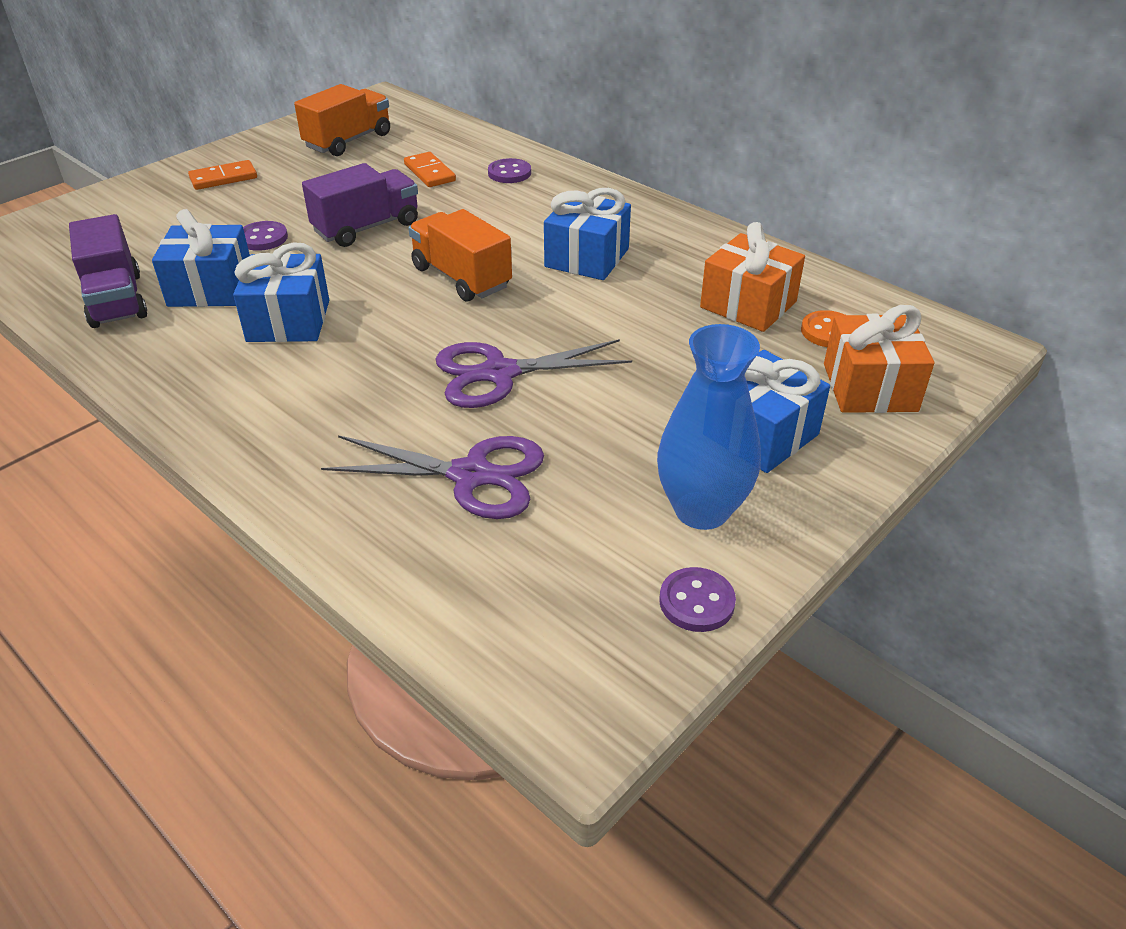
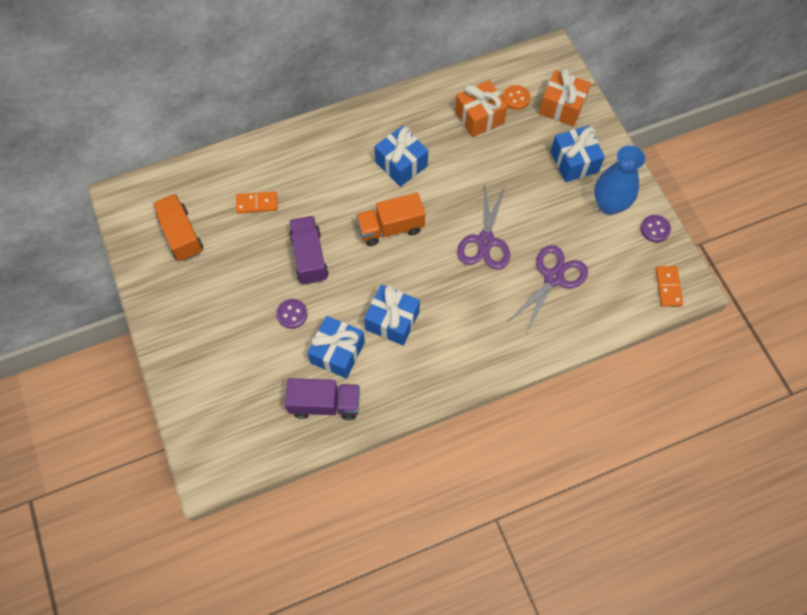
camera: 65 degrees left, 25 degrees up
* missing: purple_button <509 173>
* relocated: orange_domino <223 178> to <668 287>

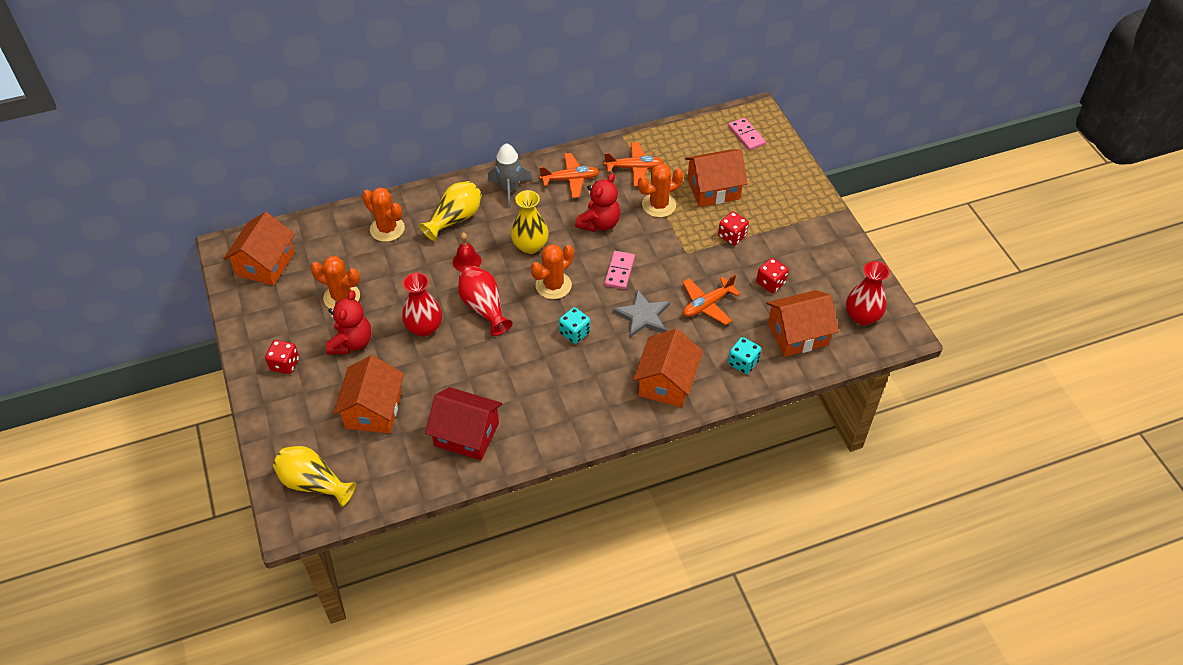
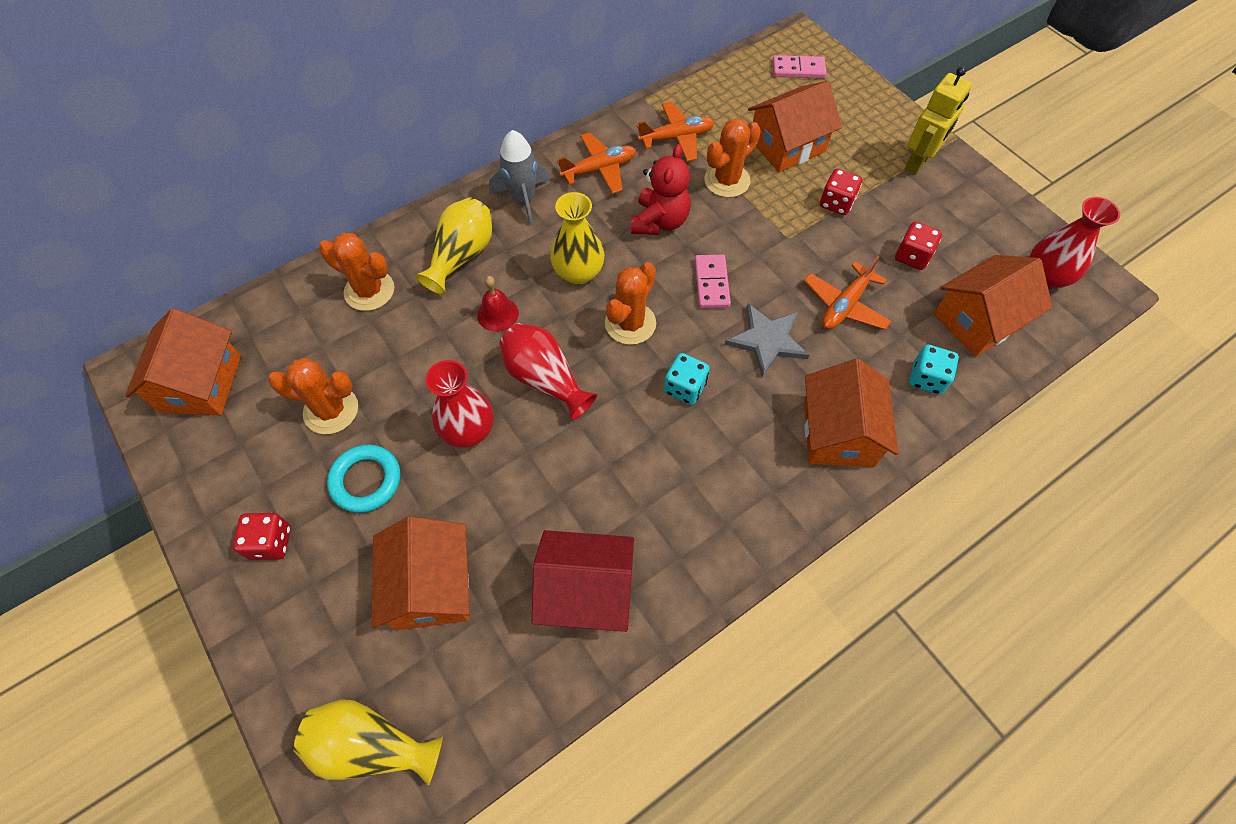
camera: 15 degrees left, 10 degrees up
* appeared: yellow_robot <918 163>
* exchanged: red_teddy_bear <351 343> to turquoise_ring <366 480>
* spun: pink_domino <746 135> = <798 69> 45 degrees counterclockwise

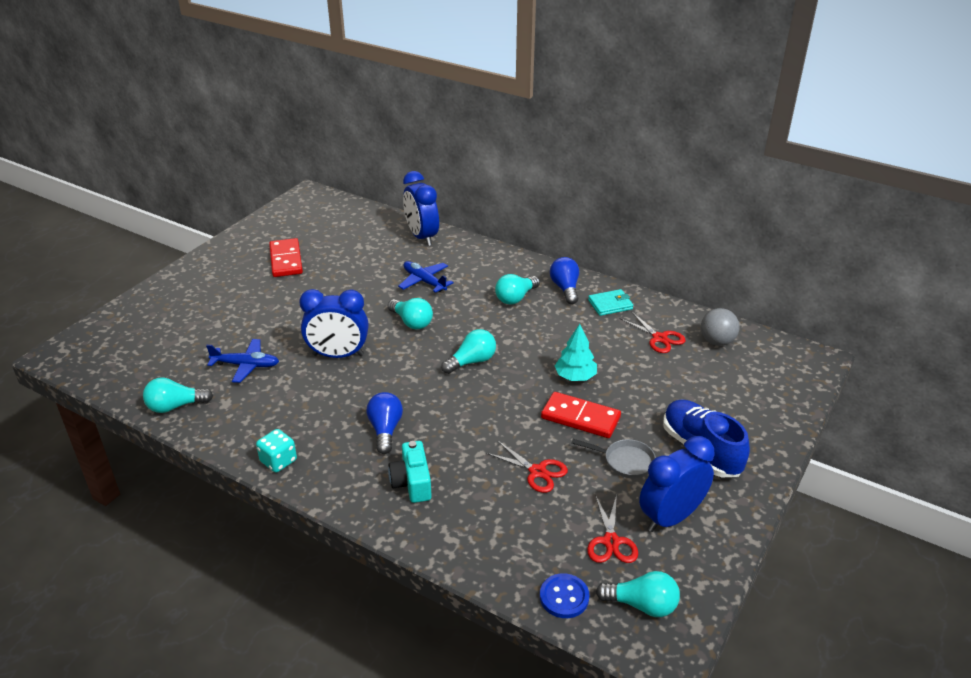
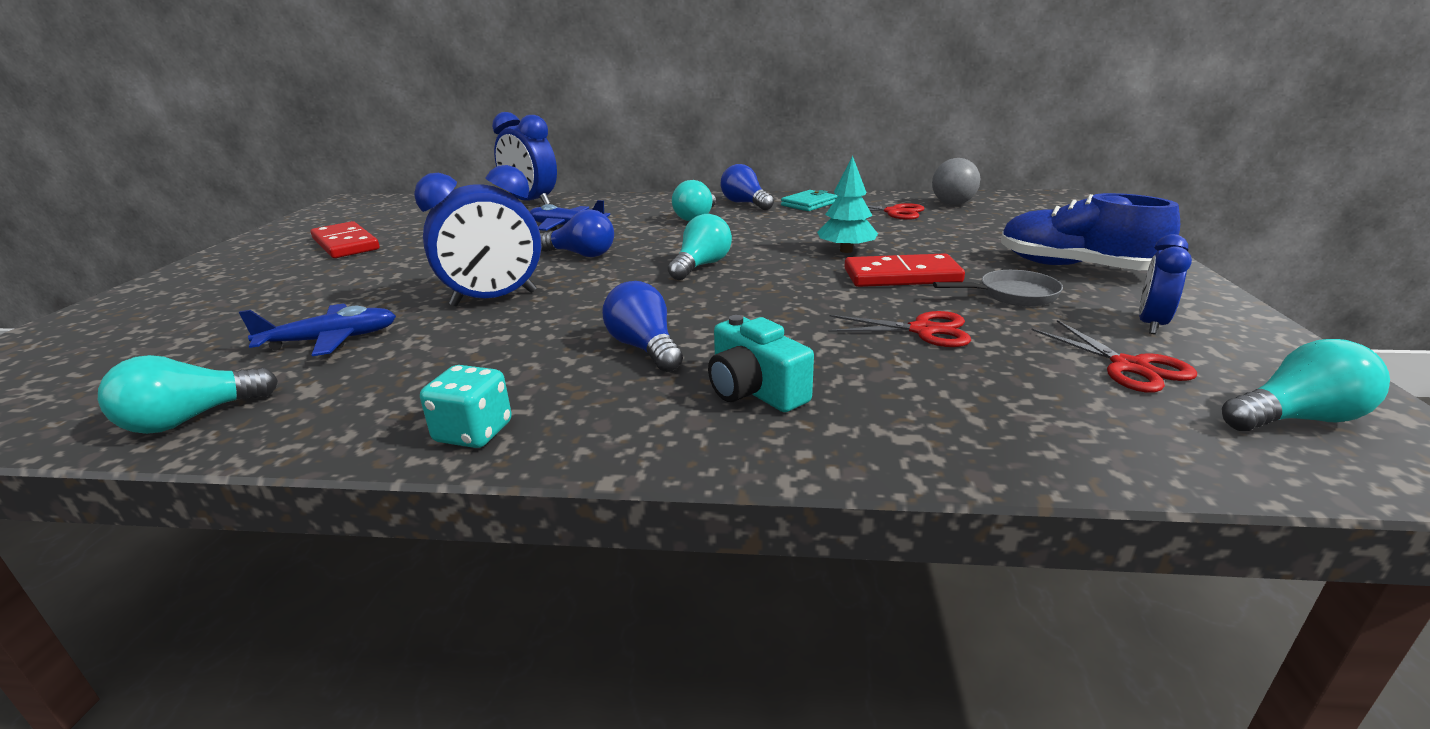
camera: 25 degrees left, 10 degrees down
* missing: blue_button <564 597>
* colour: turquoise_light_bulb <412 322> to blue_light_bulb <581 254>
* size: blue_clock <670 517> = <1150 324> x0.58

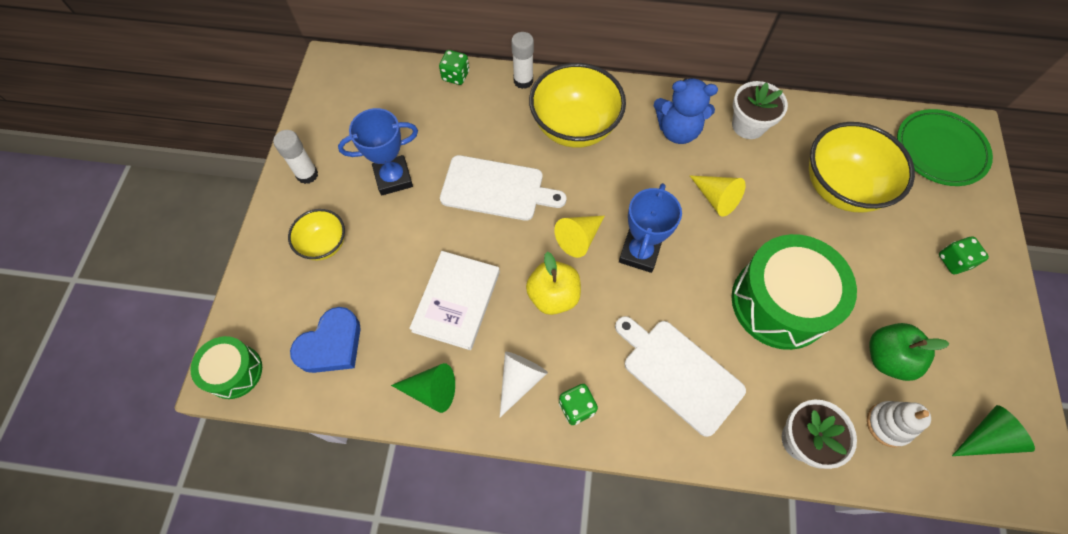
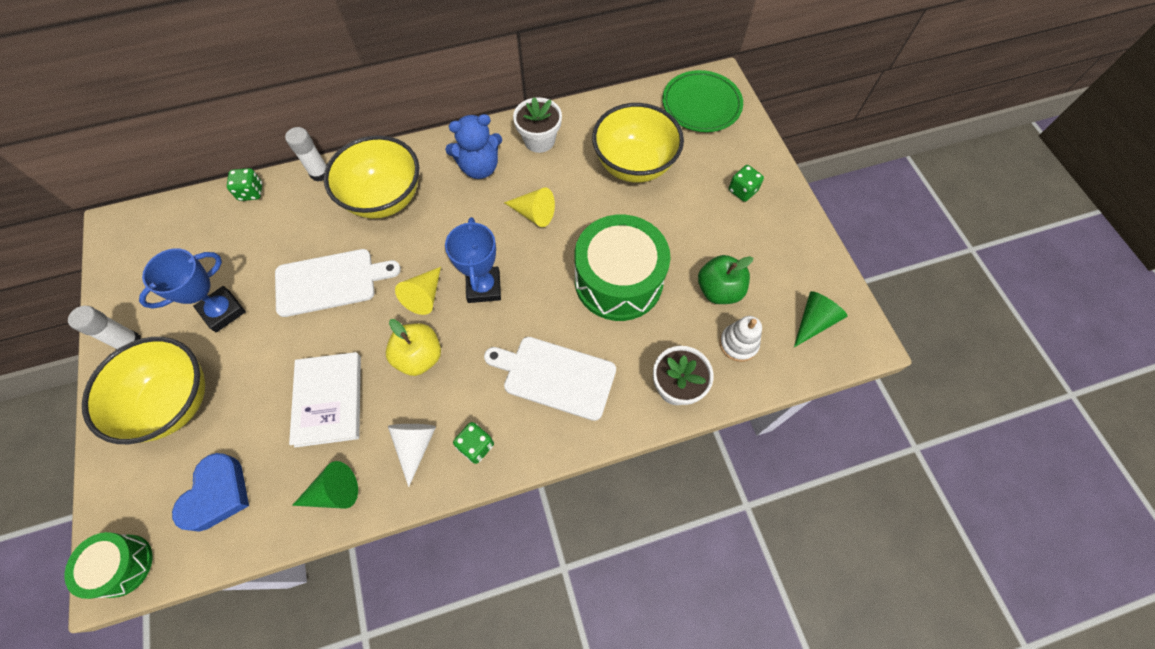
camera: 25 degrees left, 0 degrees up
* size: yellow_bowl <324 244> = <173 402> x1.83

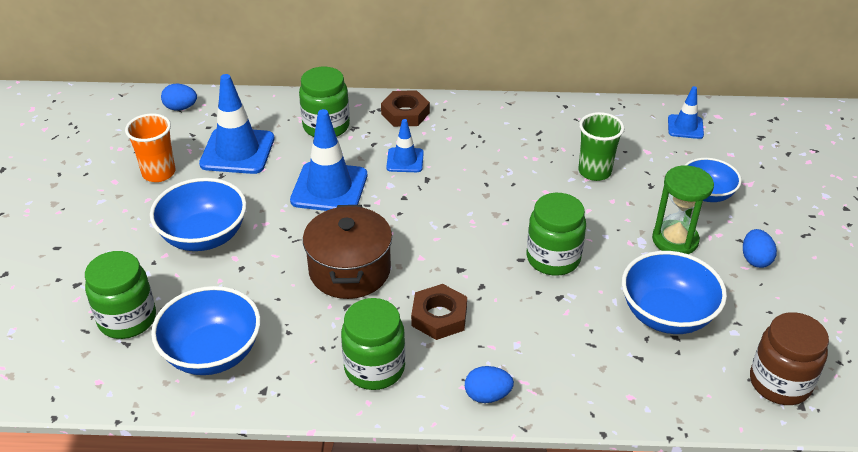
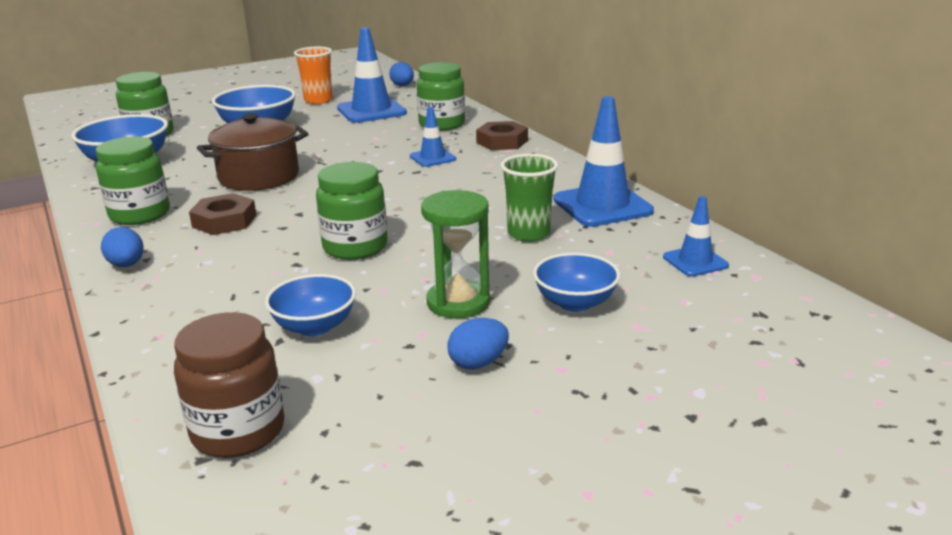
camera: 60 degrees right, 15 degrees down
* relocated: blue_traffic_cone <329 188> to <602 206>
* size: blue_bowl <666 314> = <314 326> x0.66

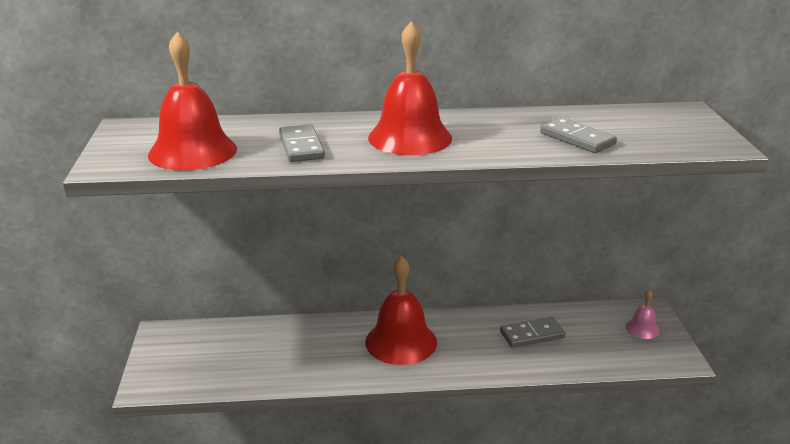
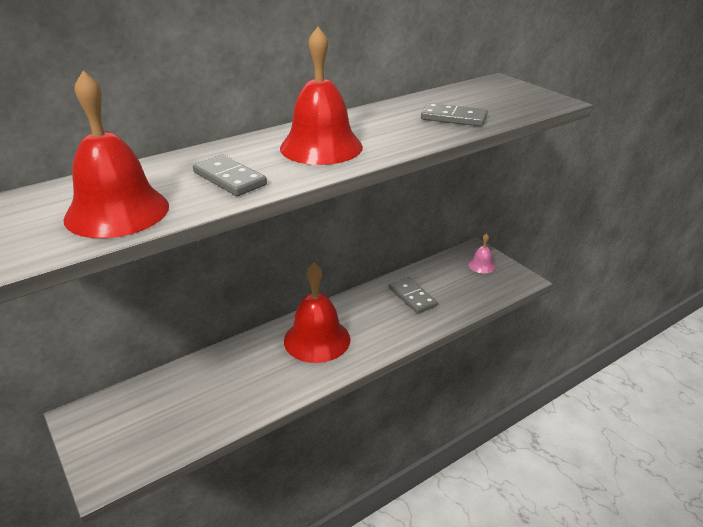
camera: 30 degrees left, 5 degrees up
* spun: grey_domino <532 335> = <412 297> 75 degrees counterclockwise

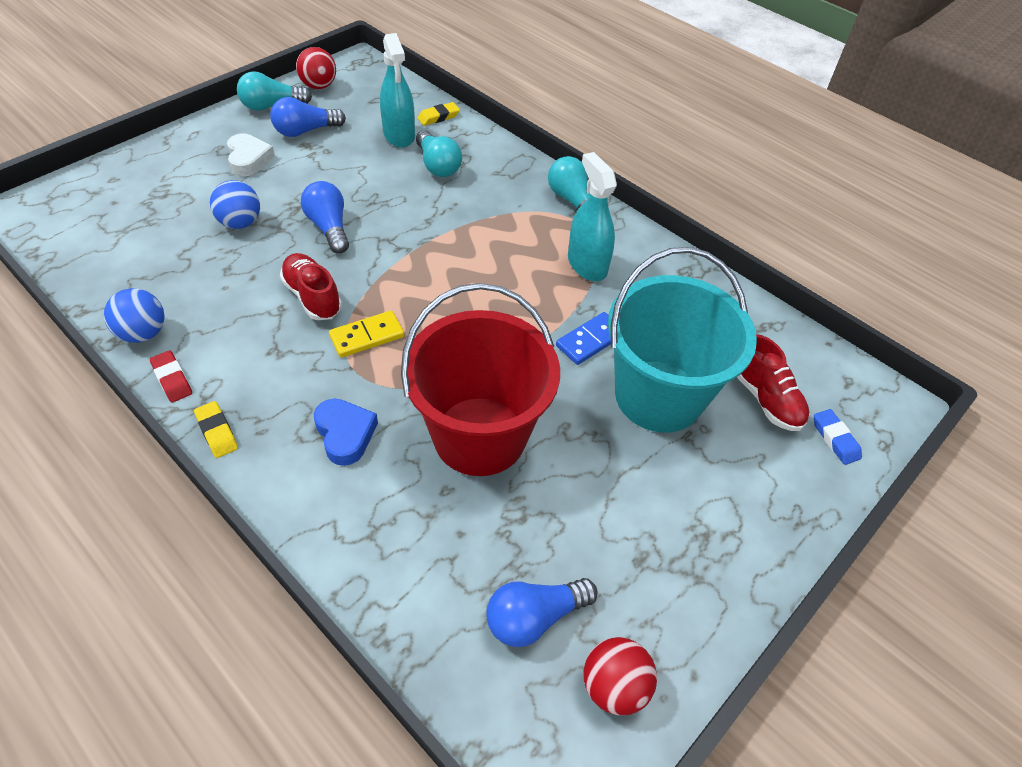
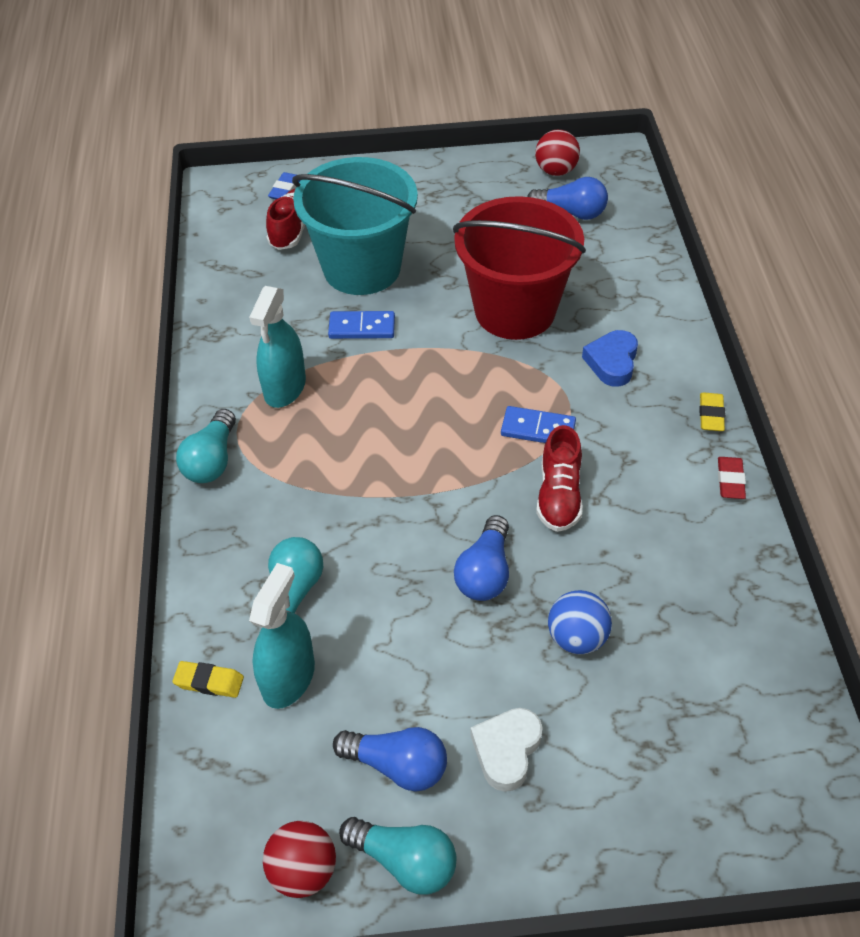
camera: 135 degrees left, 0 degrees up
* missing: blue_ball <143 333>
* colour: yellow_domino <367 336> to blue_domino <538 429>

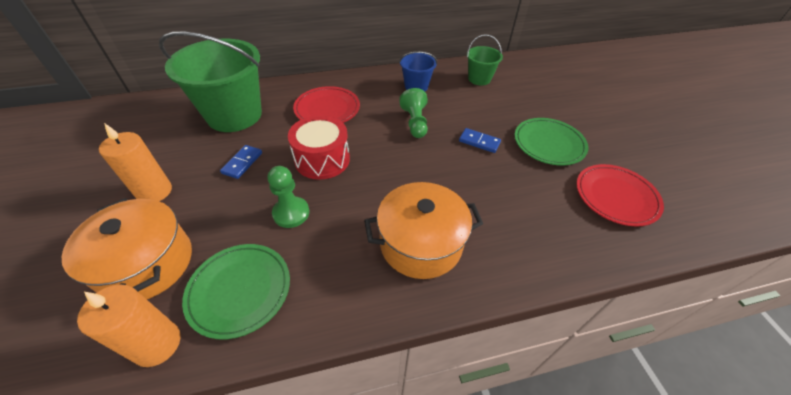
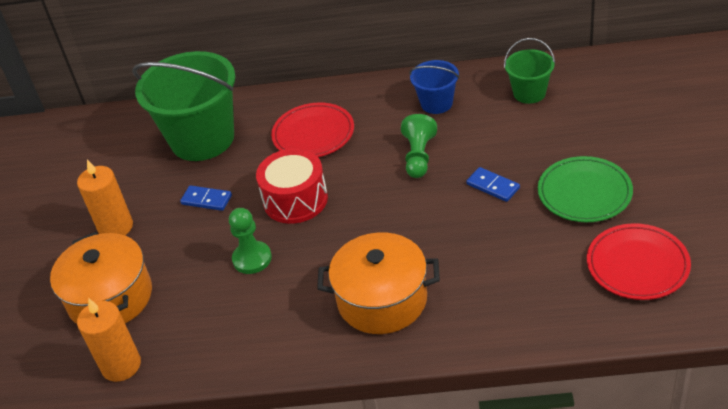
camera: 20 degrees right, 5 degrees down
* missing: green_plate <239 290>
* spun: blue_domino <242 163> = <206 200> 75 degrees clockwise

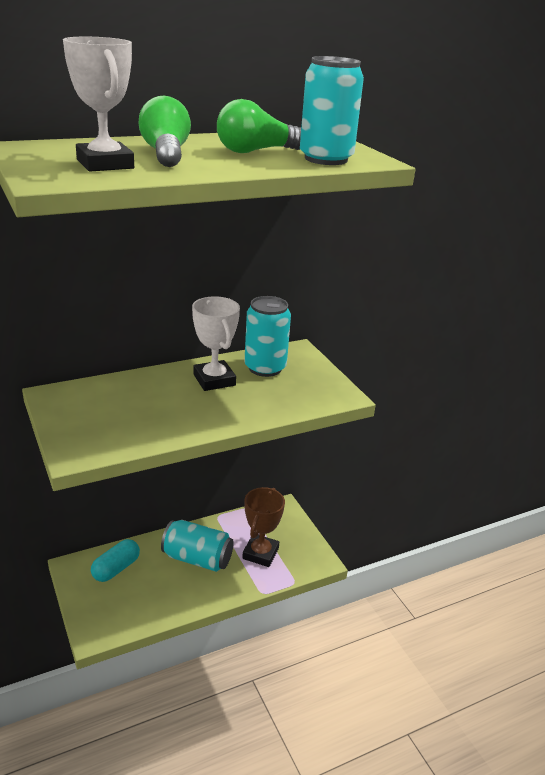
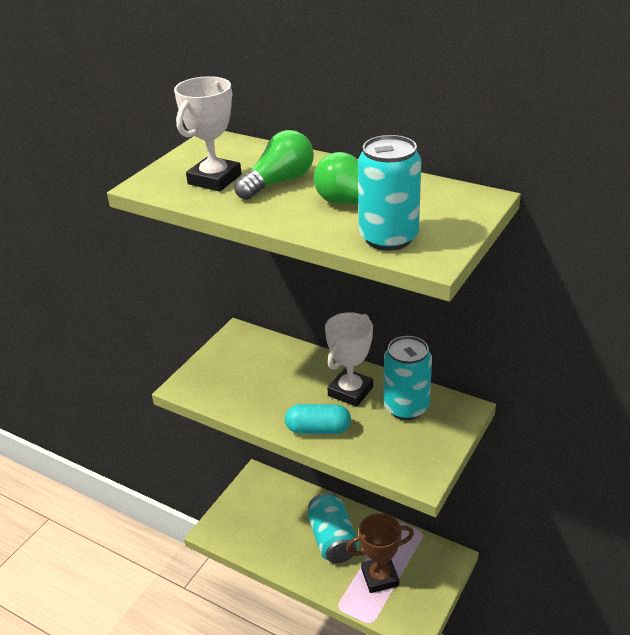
camera: 60 degrees right, 5 degrees up
* relocated: turquoise_capsule <116 568> to <318 429>

